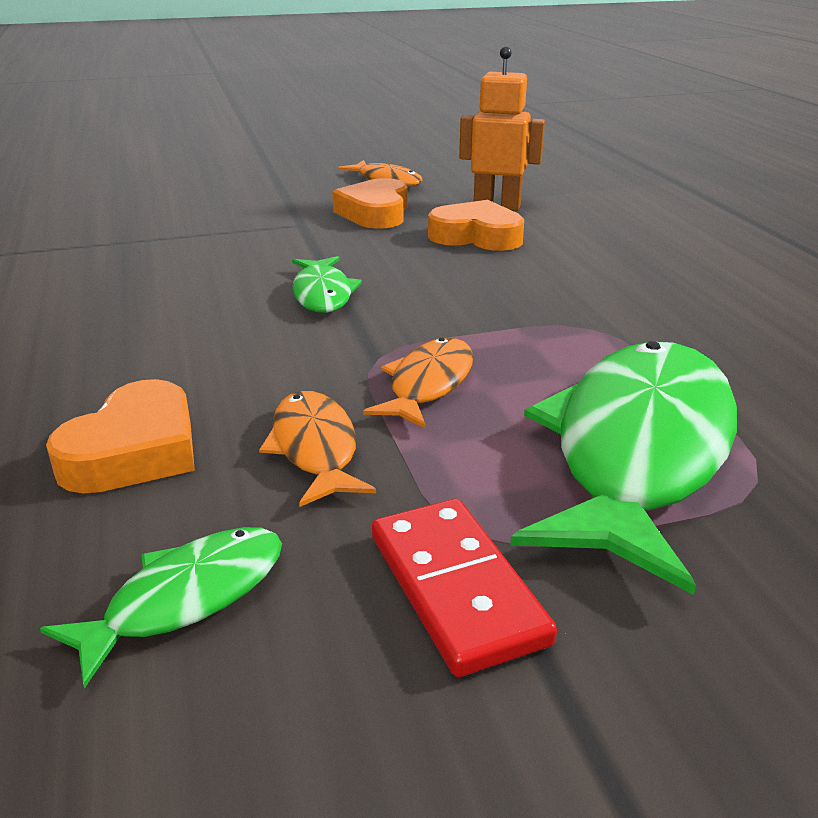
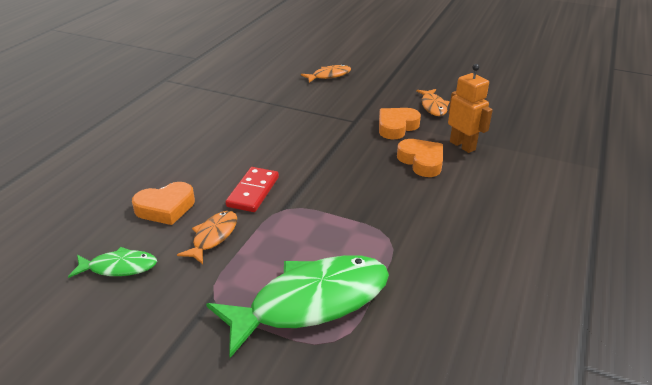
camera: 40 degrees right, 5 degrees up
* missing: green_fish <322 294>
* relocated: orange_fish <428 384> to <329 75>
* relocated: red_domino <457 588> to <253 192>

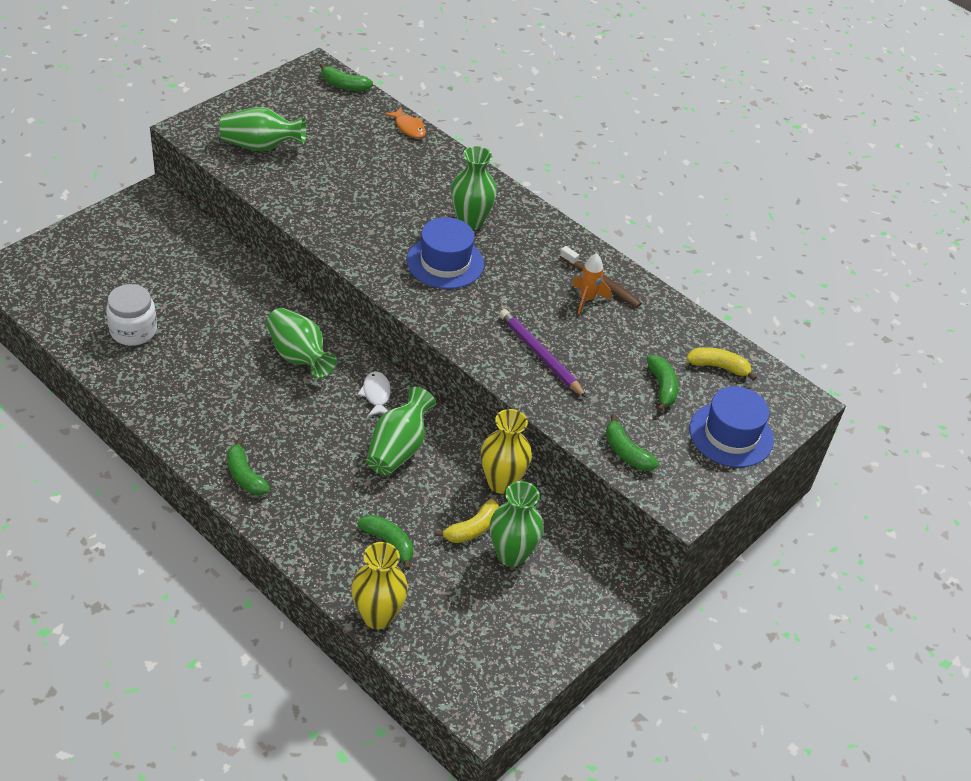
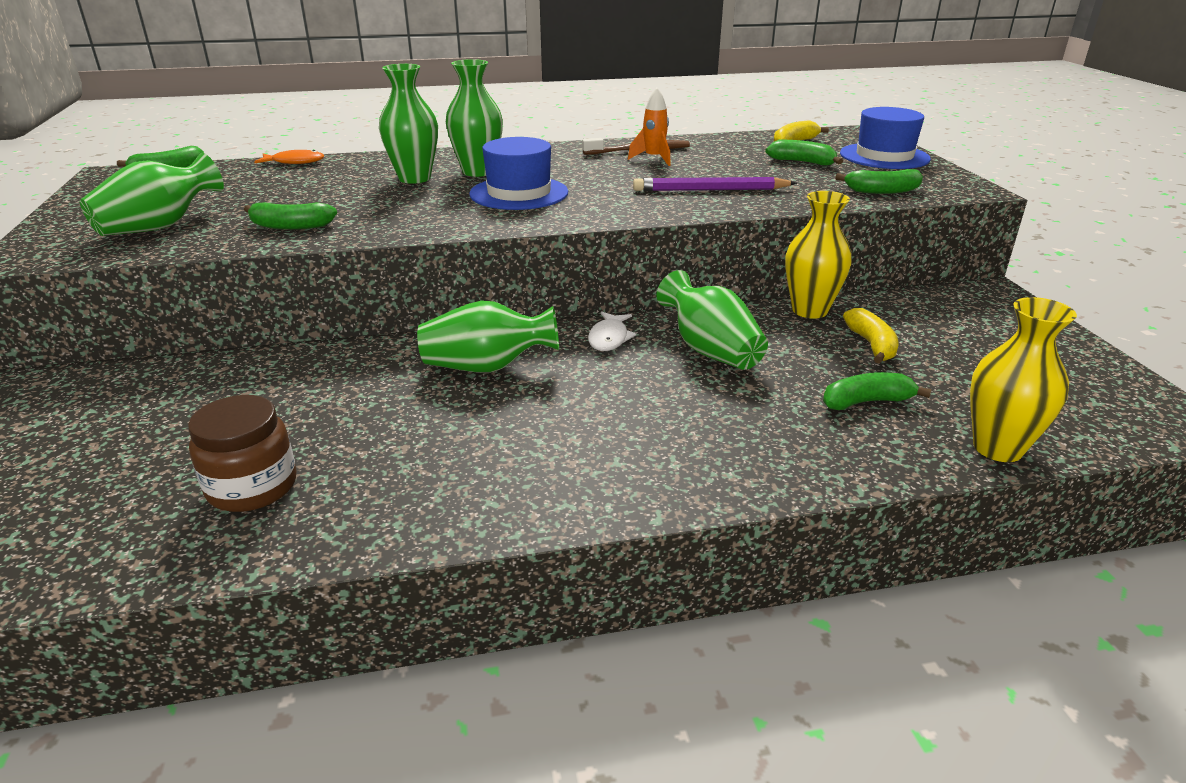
camera: 50 degrees left, 15 degrees down
* relocated: green_banana <245 475> to <291 226>
* relocated: green_vase <511 555> to <414 178>
* colour: white_jar <133 331> to brown_jar <252 487>
* spun: white_fish <376 394> = <609 338> 105 degrees counterclockwise

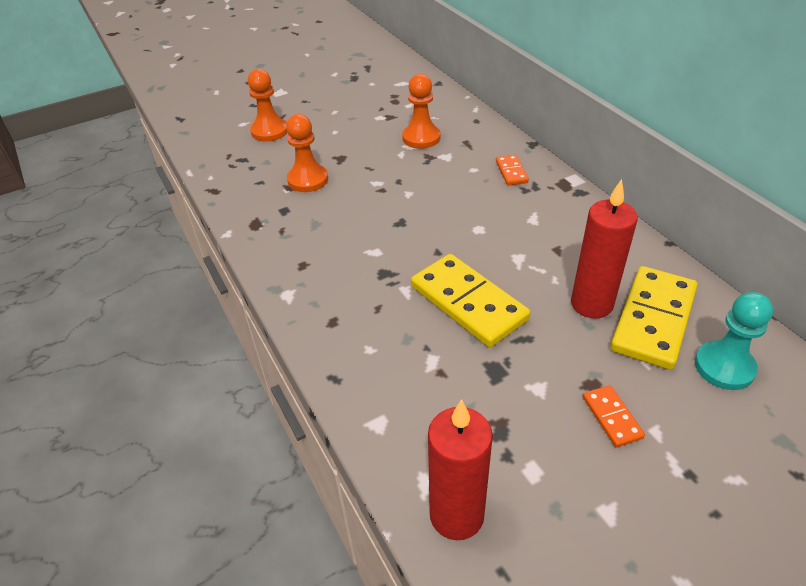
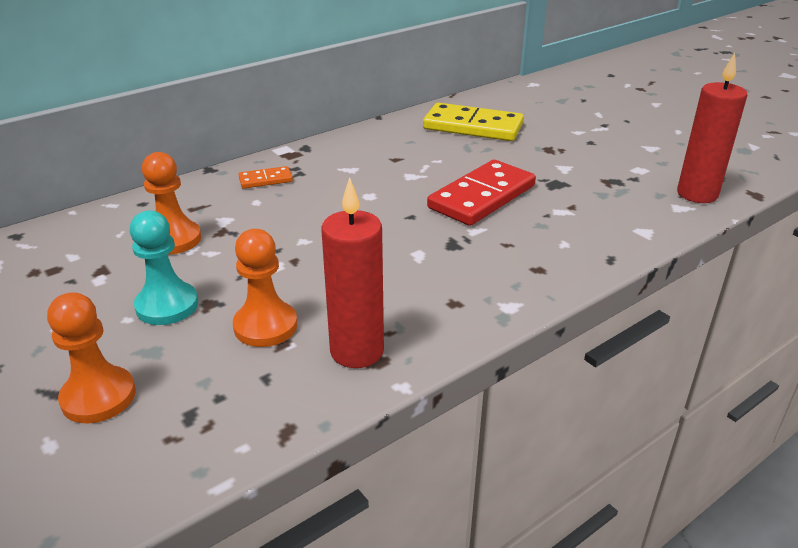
camera: 100 degrees left, 10 degrees down
* missing: orange_domino <611 417>
* relocated: red_candle <591 304> to <357 351>
* relocated: turquoise_pawn <724 367> to <167 306>
* colour: yellow_domino <468 303> to red_domino <481 197>

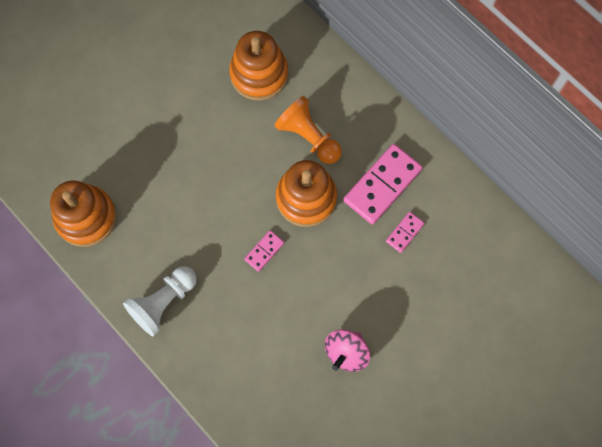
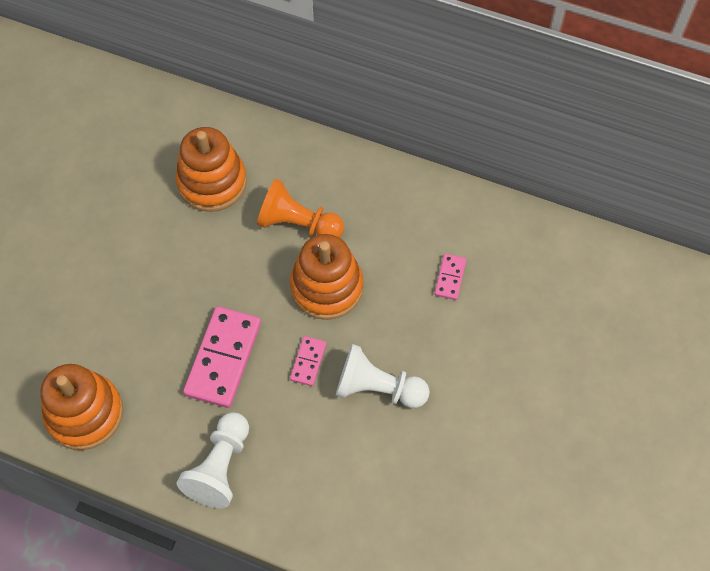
camera: 25 degrees left, 10 degrees down
* missing: pink_spinning_top <346 352>
* appeared: white_pawn <378 388>
* relocated: pink_domino <382 185> to <223 358>

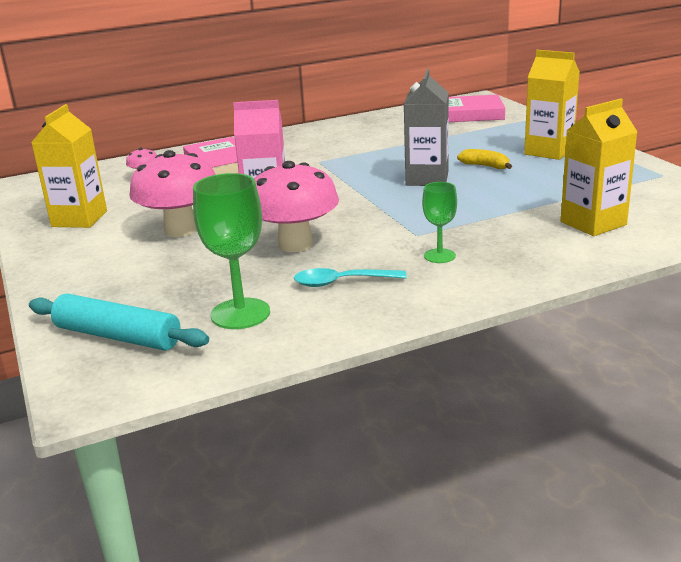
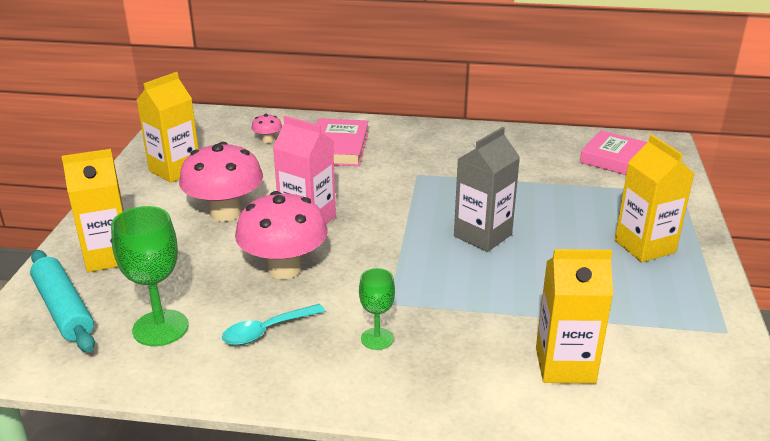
camera: 30 degrees right, 5 degrees up
* missing: yellow_banana <485 166>
* appeared: yellow_carton <108 256>
* spun: turquoise_spoon <341 282> = <267 331> 60 degrees counterclockwise

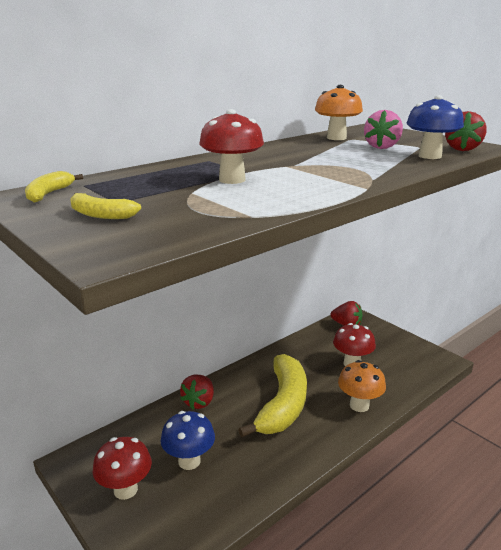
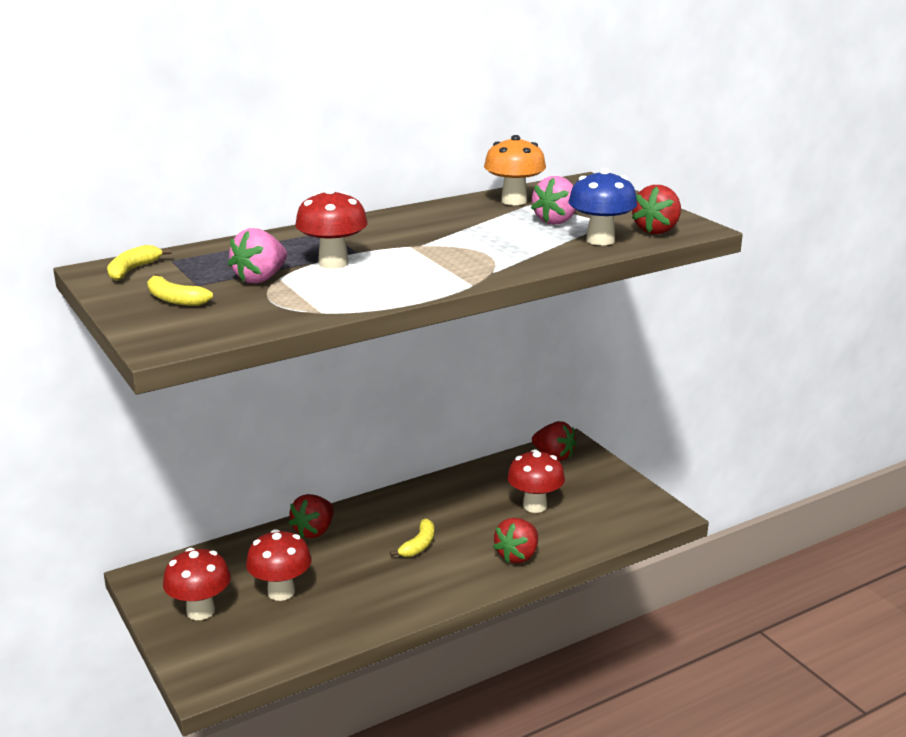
camera: 10 degrees right, 0 degrees up
* appeared: pink_strawberry <261 279>
* exchanged: orange_mushroom <359 405> to red_strawberry <517 556>
* colour: blue_mushroom <189 461> to red_mushroom <281 592>
* size: yellow_banana <283 405> = <419 545> x0.41

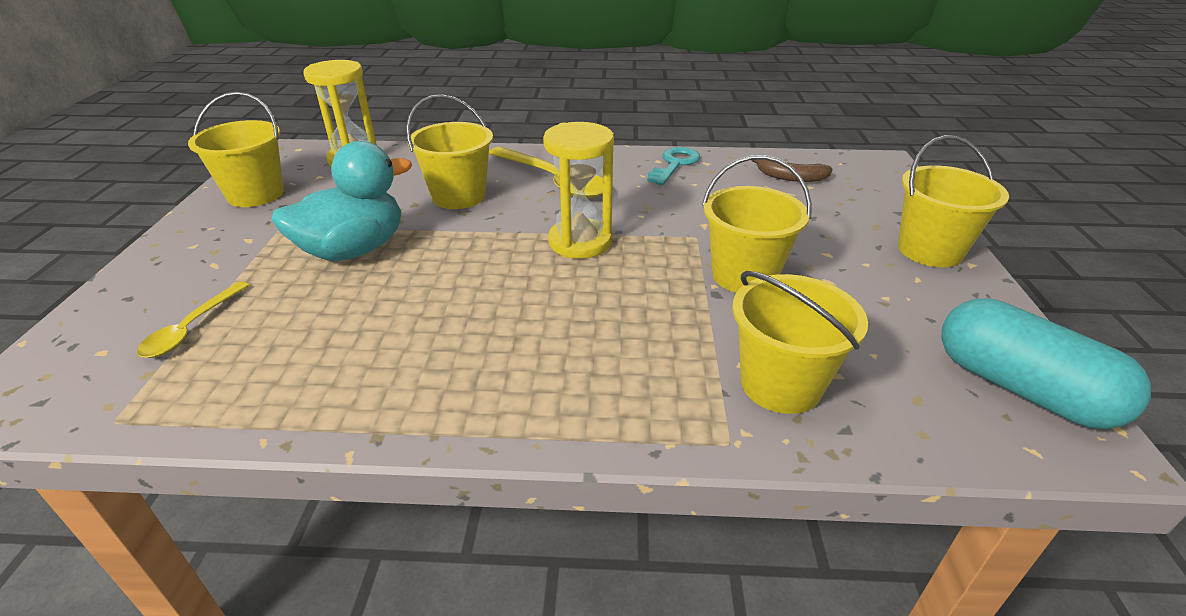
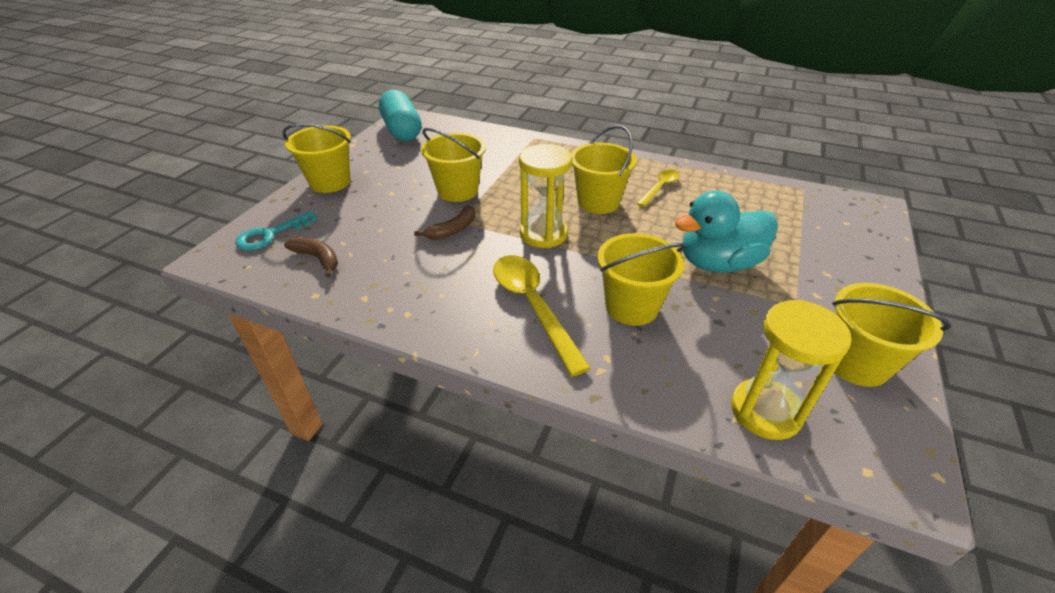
camera: 160 degrees left, 5 degrees up
* appeared: brown_banana <453 230>
* relocated: yellow_spoon <192 328> to <659 188>
* relocated: turquoise_key <674 164> to <271 235>
* relocated: yellow_bucket <780 384> to <598 202>

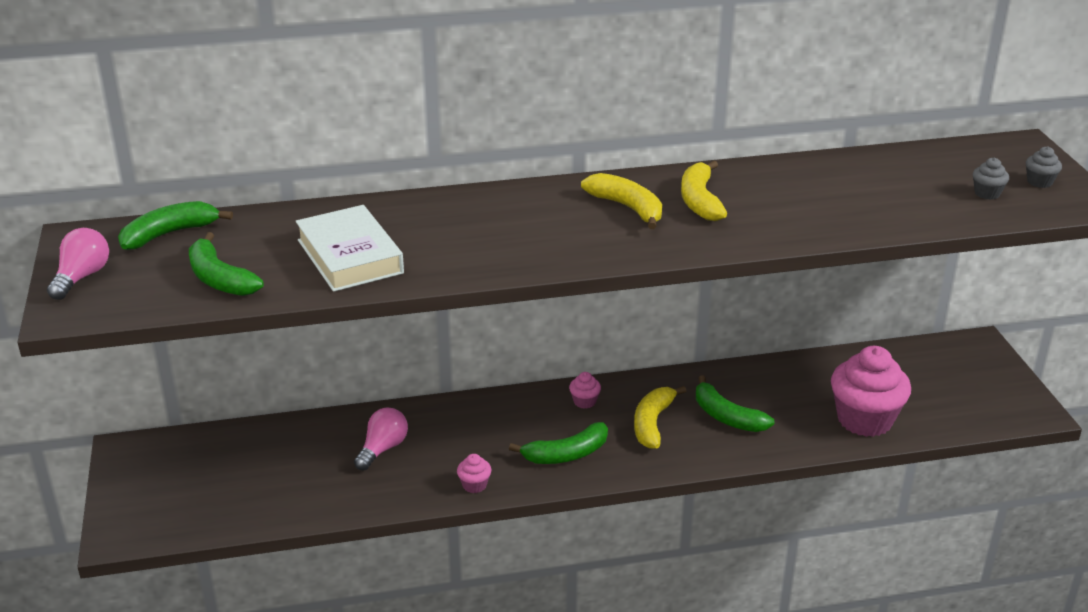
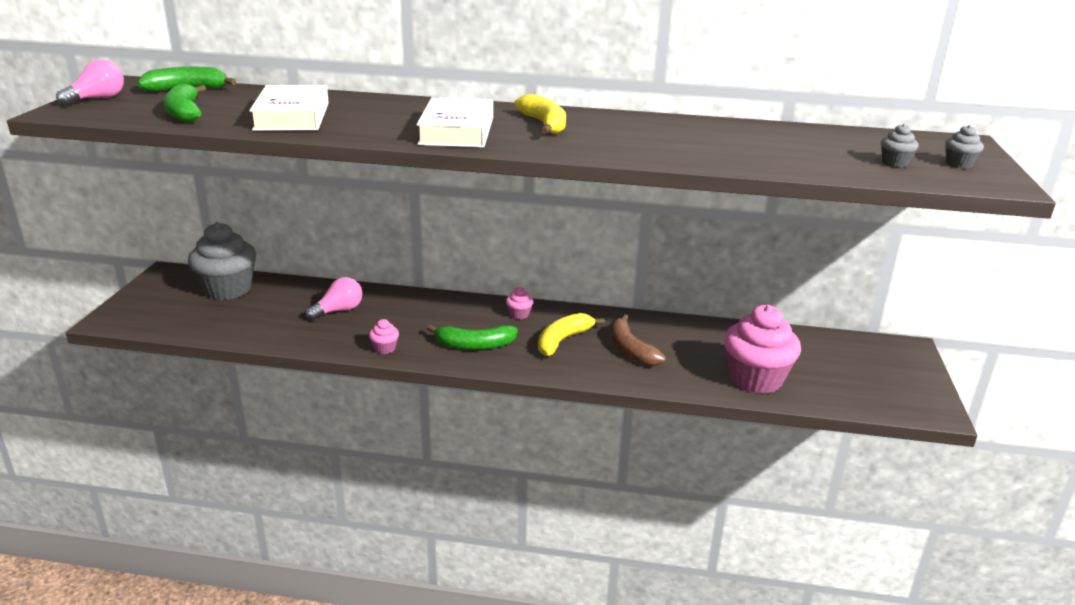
camera: 20 degrees right, 5 degrees down
* missing: yellow_banana <700 201>
* appeared: grey_cupcake <227 289>
* appeared: white_book <457 131>
* colour: green_banana <726 417> to brown_banana <630 350>

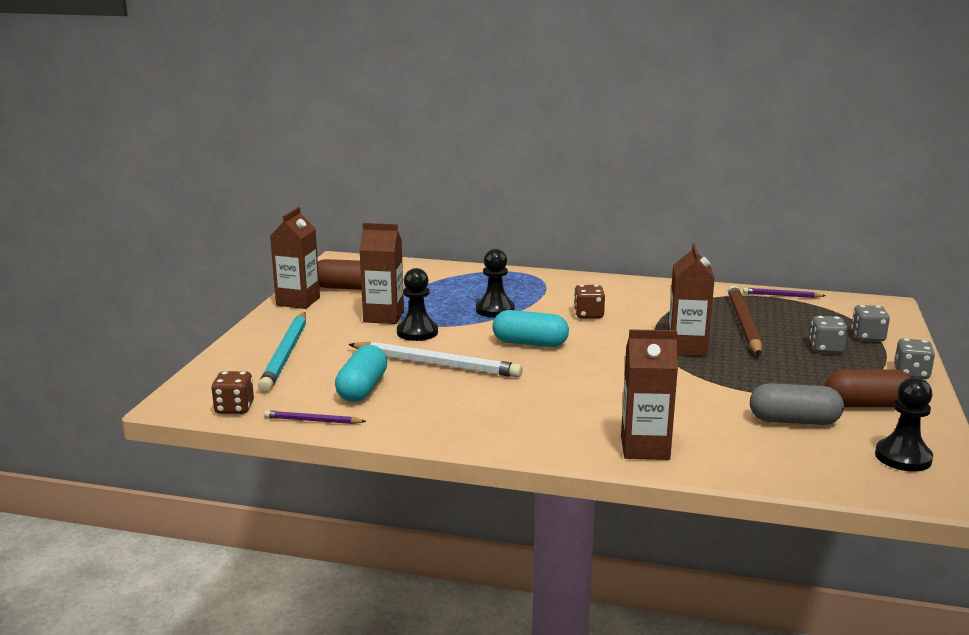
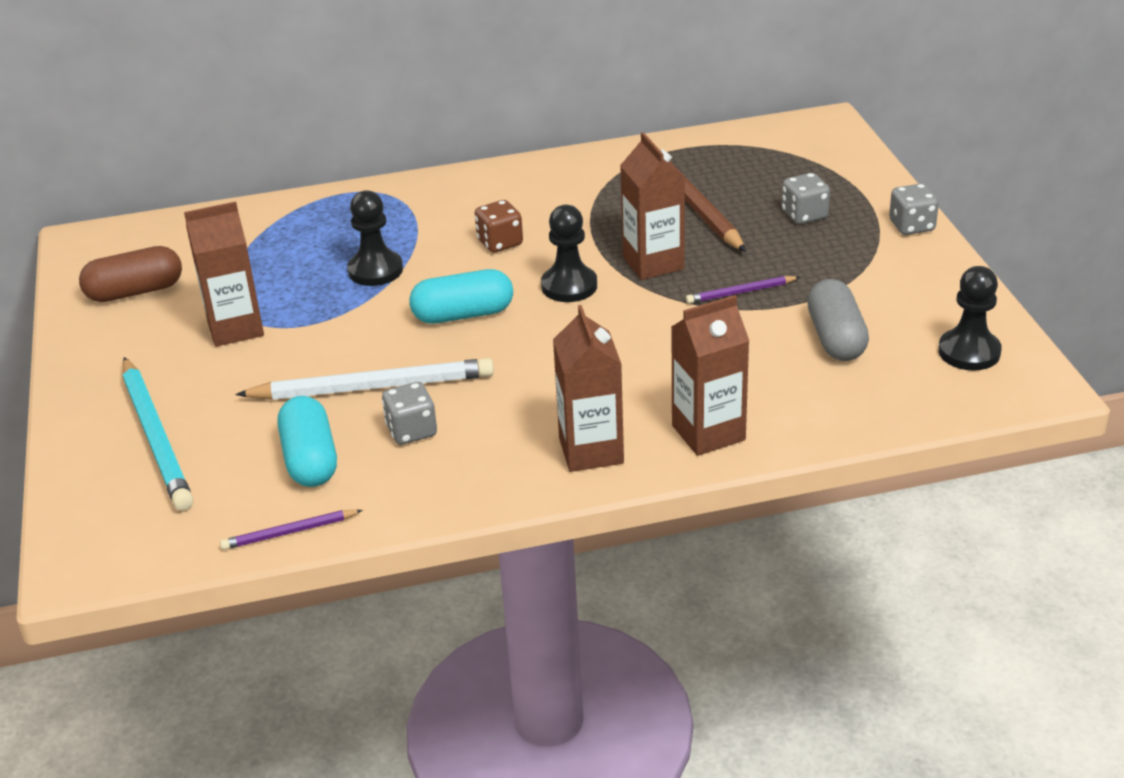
camera: 25 degrees left, 15 degrees up
* missing: brown_dice <234 408>
* missing: brown_capsule <867 405>
* relocated: brown_carton <298 301> to <591 450>
* relocated: black_pawn <417 332> to <569 286>
* relocated: purple_pencil <781 295> to <740 292>
* relocated: grey_dice <867 337> to <411 431>
* spun: grey_capsule <793 421> = <836 338> 75 degrees counterclockwise

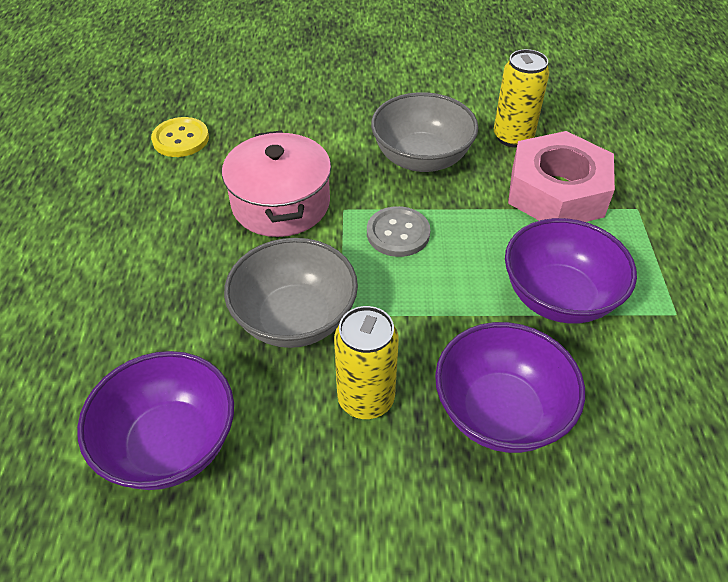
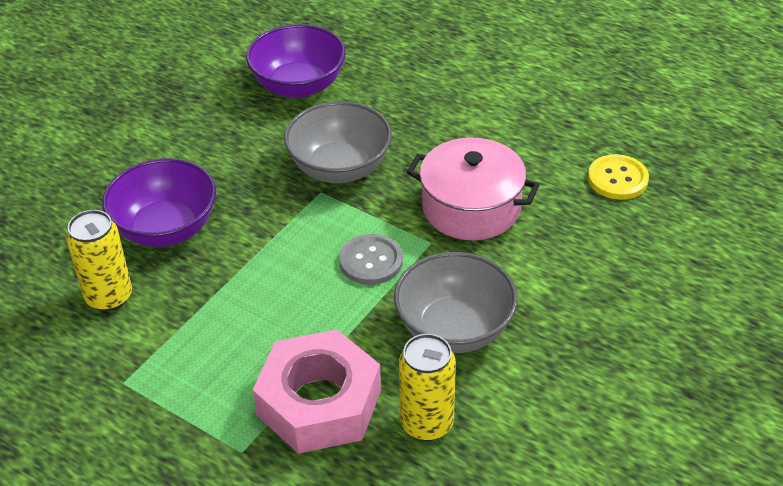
camera: 125 degrees right, 5 degrees down
* missing: purple_bowl <558 297>
* relocated: yellow_can <366 399> to <109 297>

